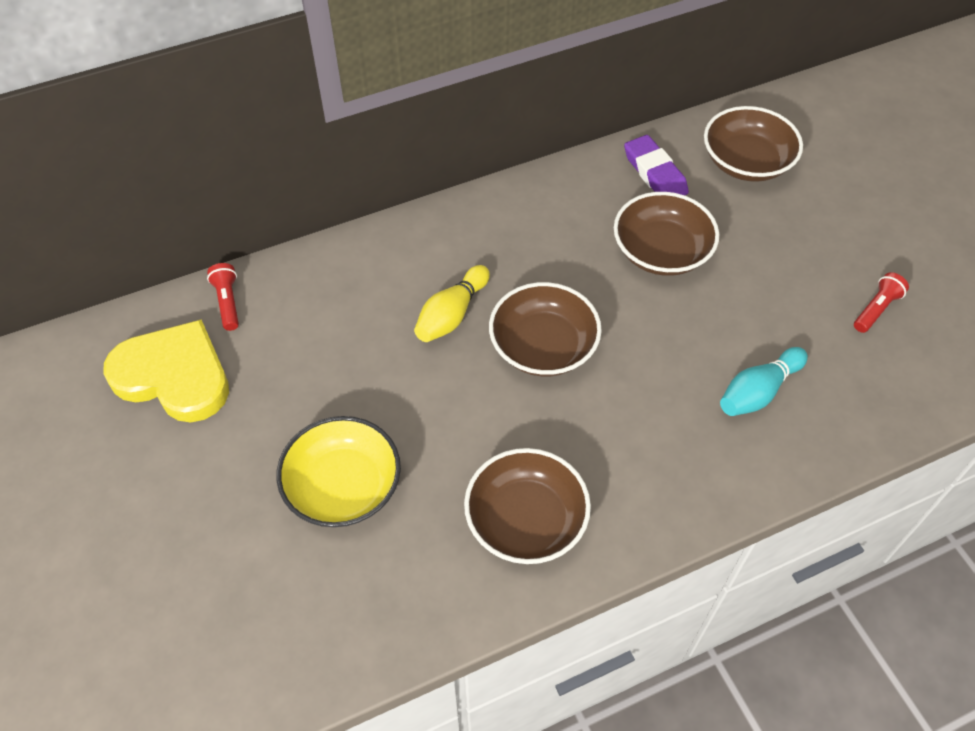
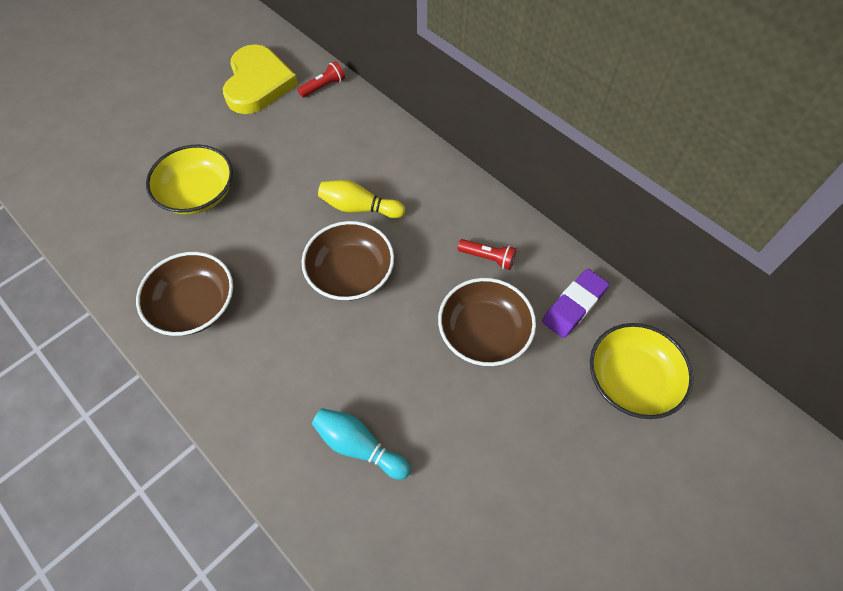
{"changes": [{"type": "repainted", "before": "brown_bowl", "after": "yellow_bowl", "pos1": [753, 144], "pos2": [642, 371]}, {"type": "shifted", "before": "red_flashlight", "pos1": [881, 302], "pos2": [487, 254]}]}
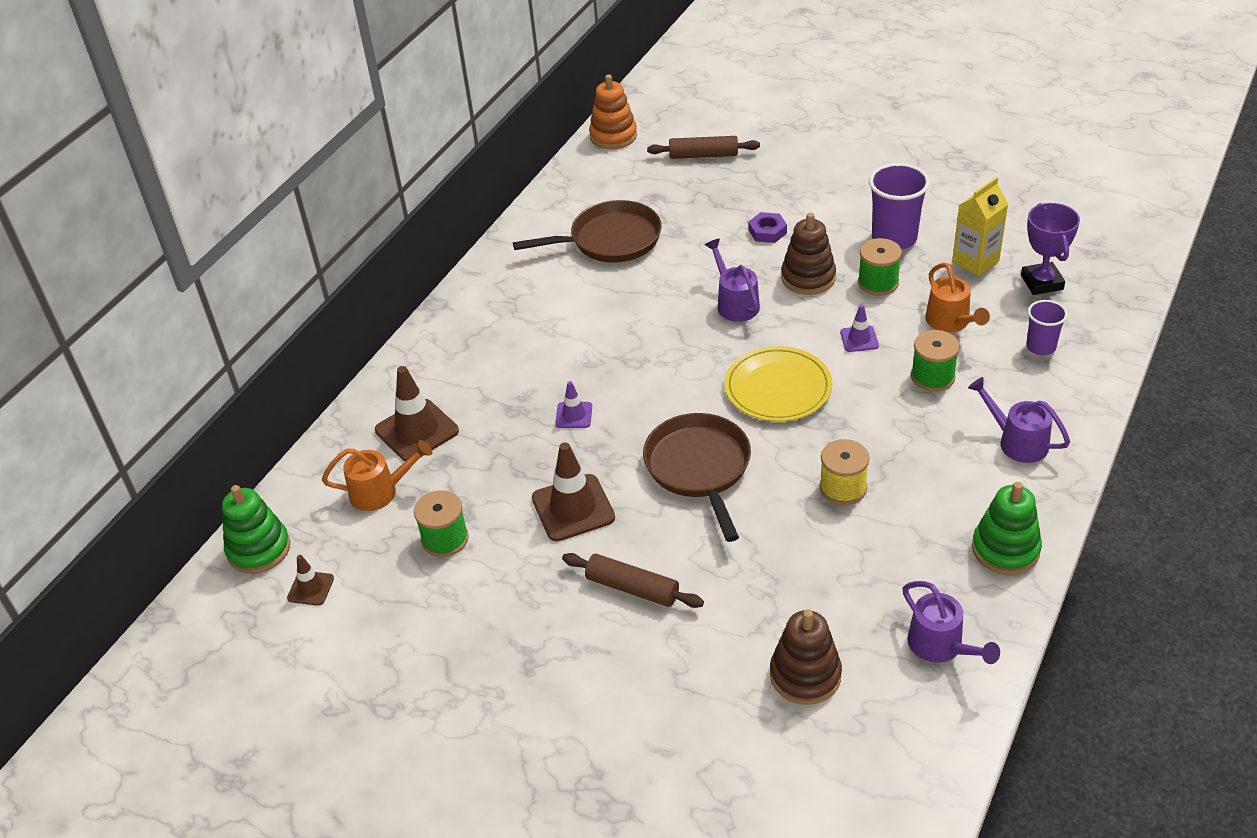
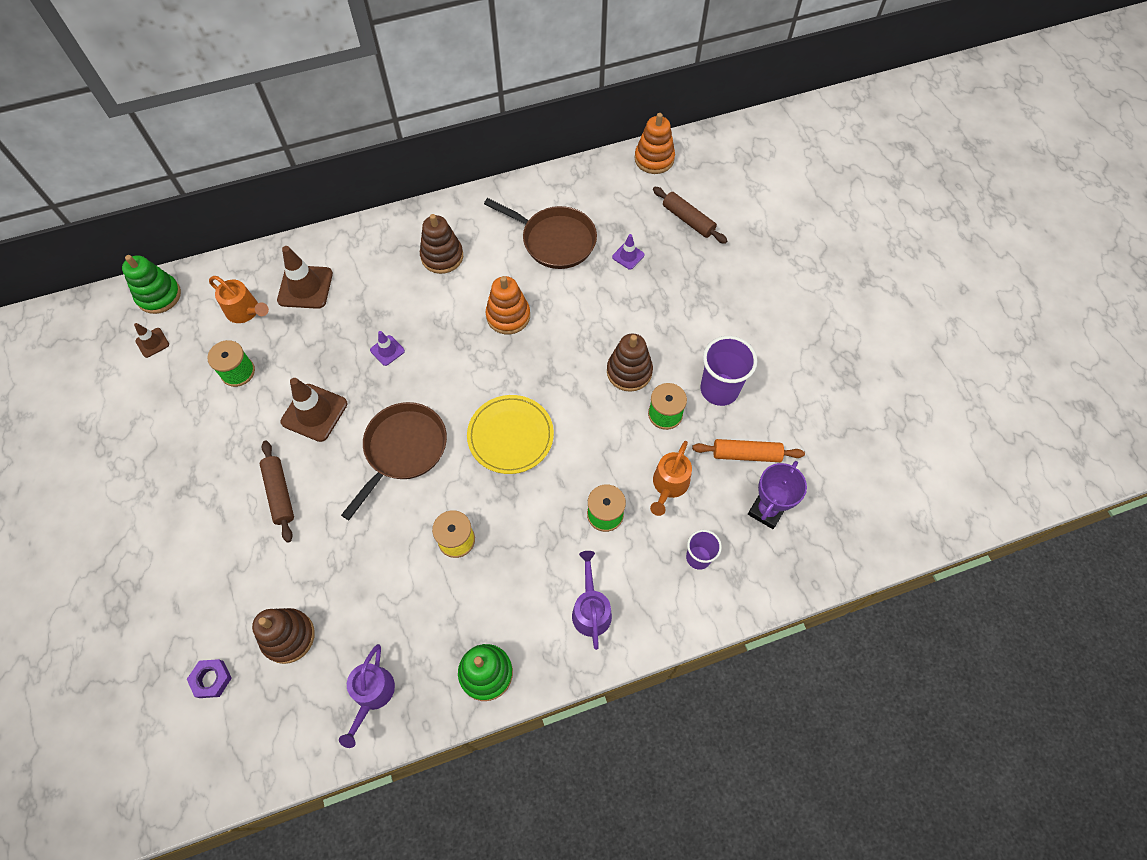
{"changes": [{"type": "swapped", "before": "yellow_carton", "after": "orange_rolling_pin", "pos1": [980, 226], "pos2": [748, 450]}, {"type": "shifted", "before": "purple_nut", "pos1": [768, 227], "pos2": [209, 678]}, {"type": "gone", "before": "purple_watering_can", "pos1": [732, 280]}, {"type": "shifted", "before": "purple_traffic_cone", "pos1": [859, 328], "pos2": [628, 252]}, {"type": "new", "after": "brown_stacking_toy", "pos2": [441, 244]}, {"type": "new", "after": "orange_stacking_toy", "pos2": [507, 305]}]}
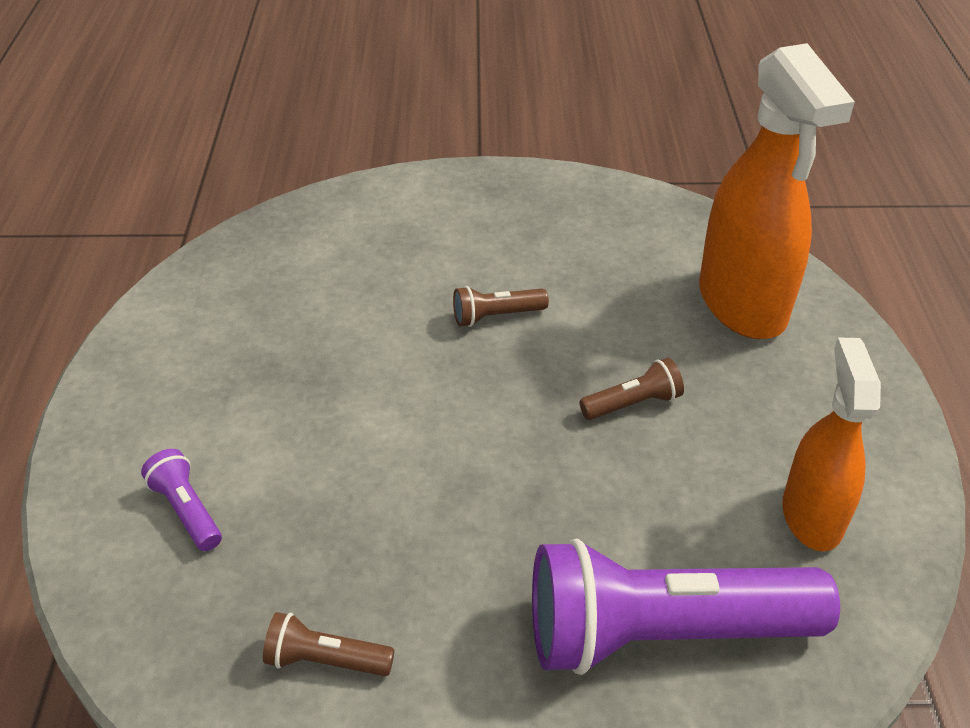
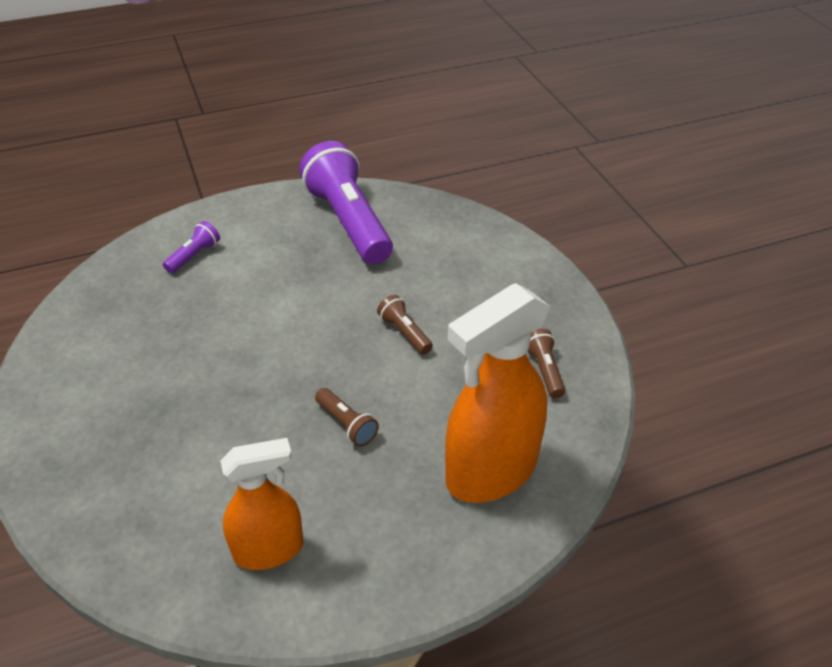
{"changes": [{"type": "shifted", "before": "purple_flashlight", "pos1": [686, 606], "pos2": [346, 202]}, {"type": "shifted", "before": "brown_flashlight", "pos1": [329, 644], "pos2": [546, 363]}]}
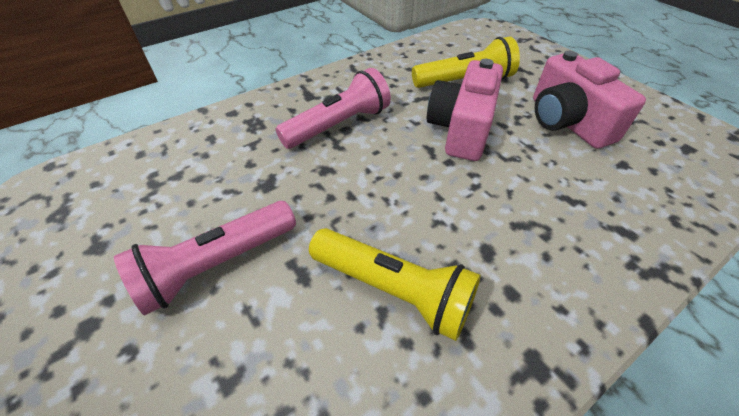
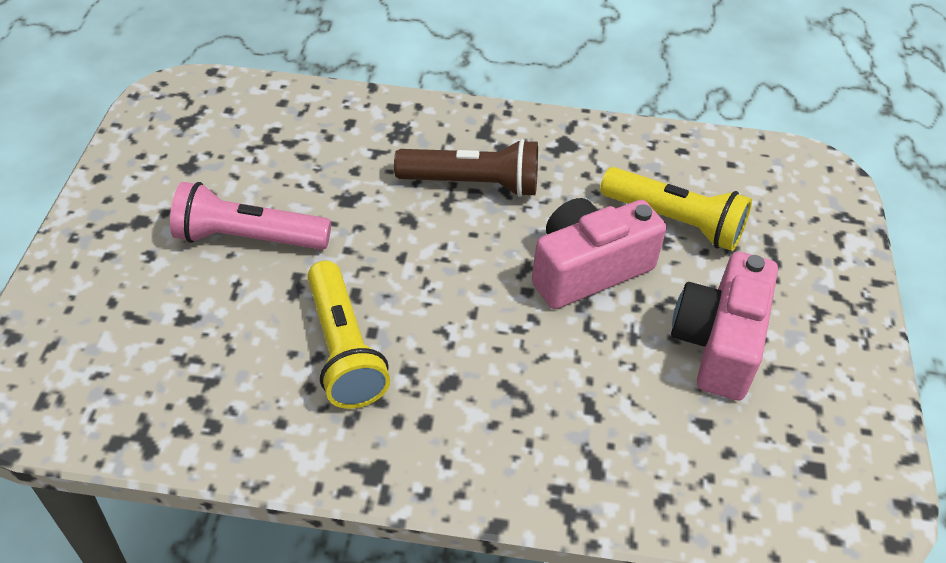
{"changes": [{"type": "repainted", "before": "pink_flashlight", "after": "brown_flashlight", "pos1": [333, 108], "pos2": [466, 168]}]}
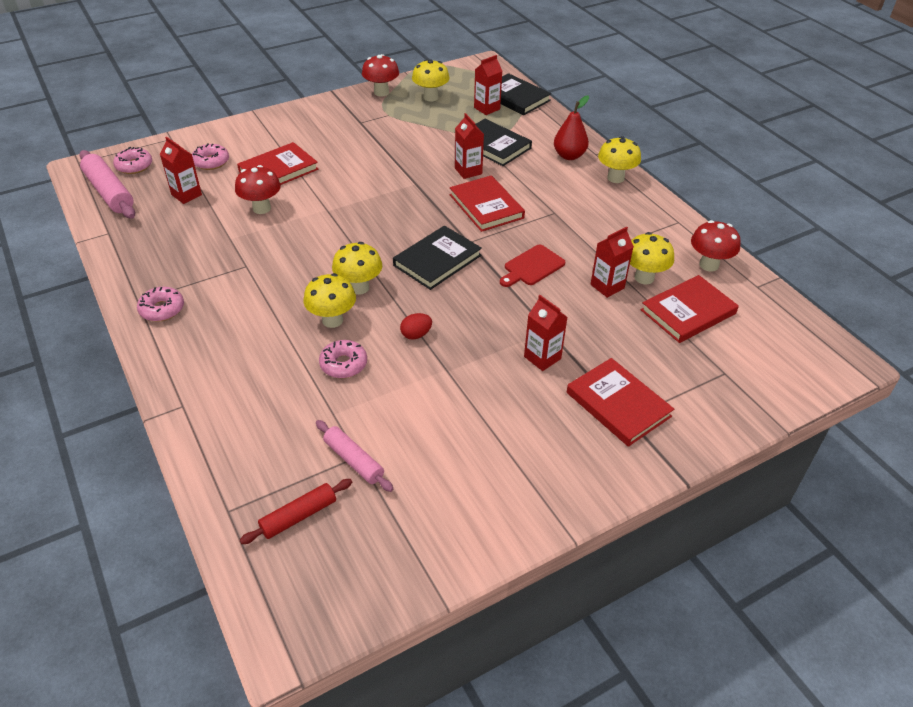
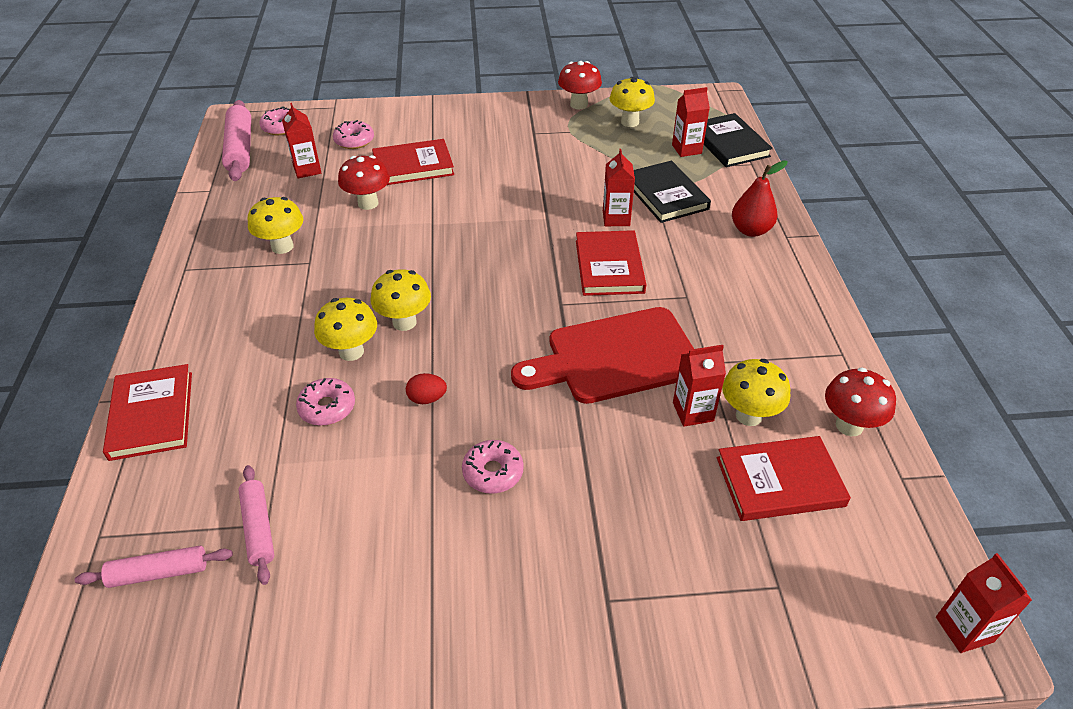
{"changes": [{"type": "shifted", "before": "yellow_mushroom", "pos1": [619, 159], "pos2": [275, 225]}, {"type": "gone", "before": "black_book", "pos1": [437, 258]}, {"type": "scaled", "before": "red_cutting_board", "pos1": [532, 266], "pos2": [602, 355], "scale": 1.97}, {"type": "shifted", "before": "pink_donut", "pos1": [160, 304], "pos2": [493, 467]}, {"type": "shifted", "before": "red_carton", "pos1": [545, 333], "pos2": [984, 603]}, {"type": "shifted", "before": "red_book", "pos1": [620, 402], "pos2": [147, 412]}, {"type": "repainted", "before": "red_rolling_pin", "after": "pink_rolling_pin", "pos1": [296, 511], "pos2": [154, 567]}]}
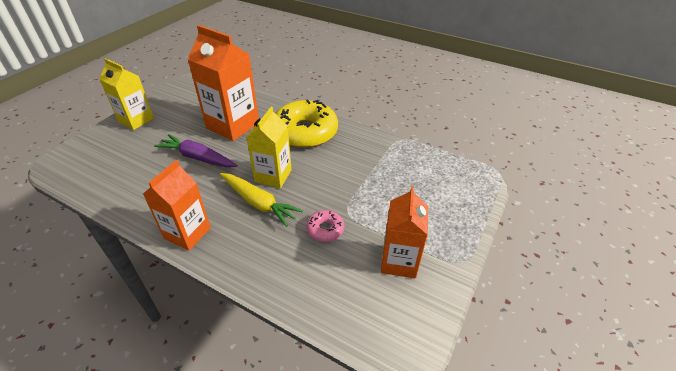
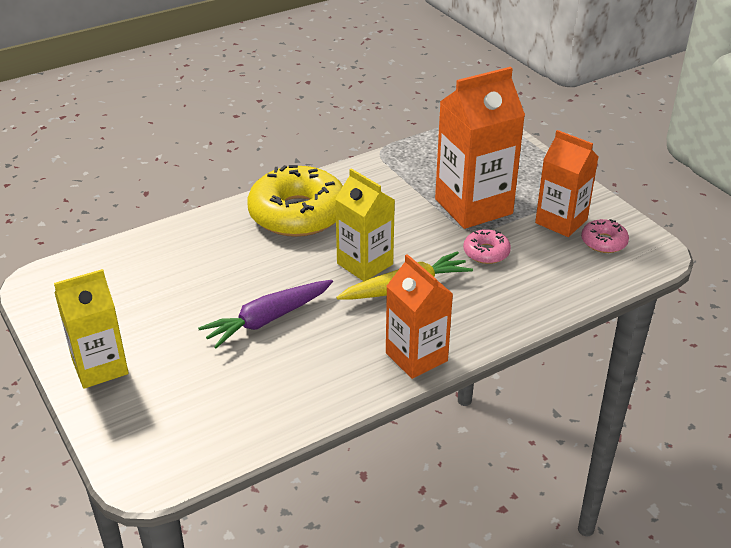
{"changes": [{"type": "shifted", "before": "orange_carton", "pos1": [223, 83], "pos2": [480, 148]}, {"type": "new", "after": "pink_donut", "pos2": [605, 236]}]}
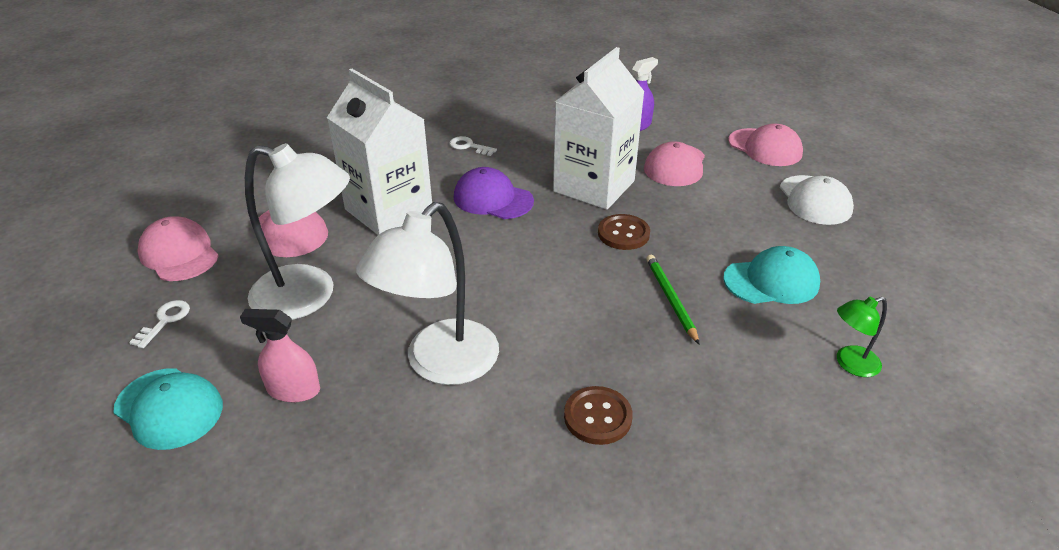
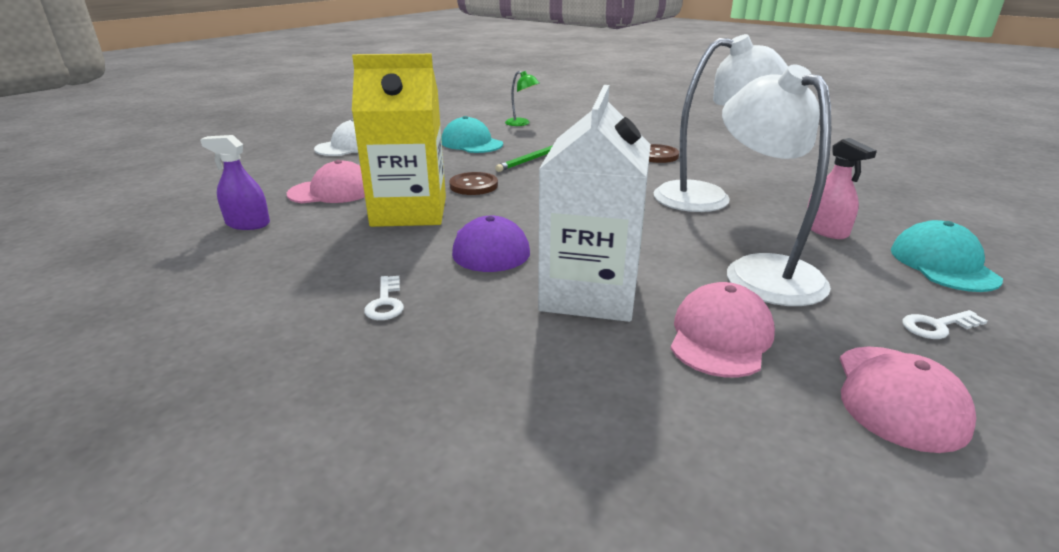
{"changes": [{"type": "repainted", "before": "white_carton", "after": "yellow_carton", "pos1": [599, 128], "pos2": [399, 140]}, {"type": "gone", "before": "pink_cap", "pos1": [765, 144]}]}
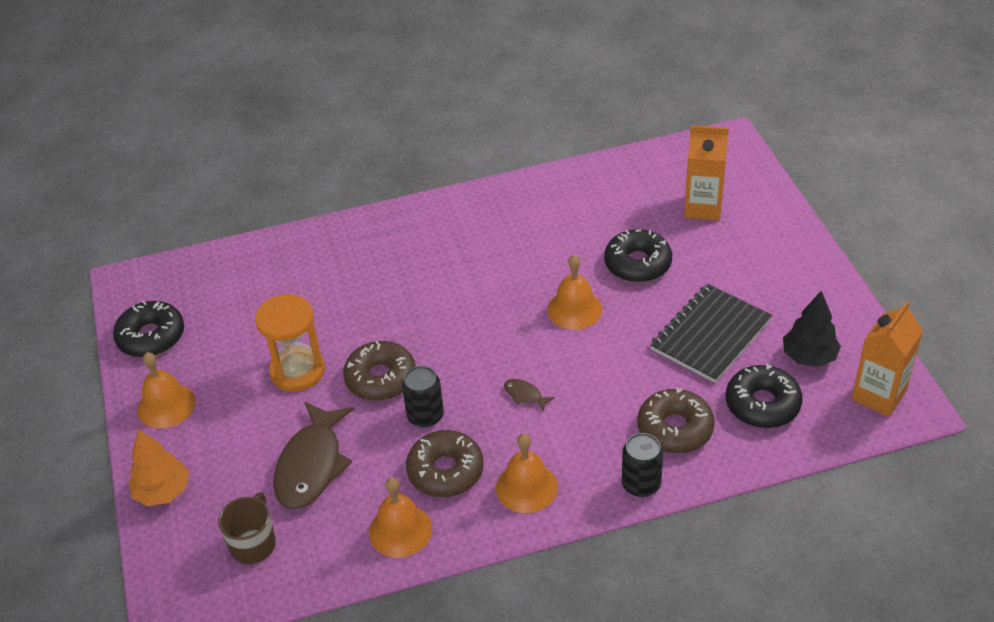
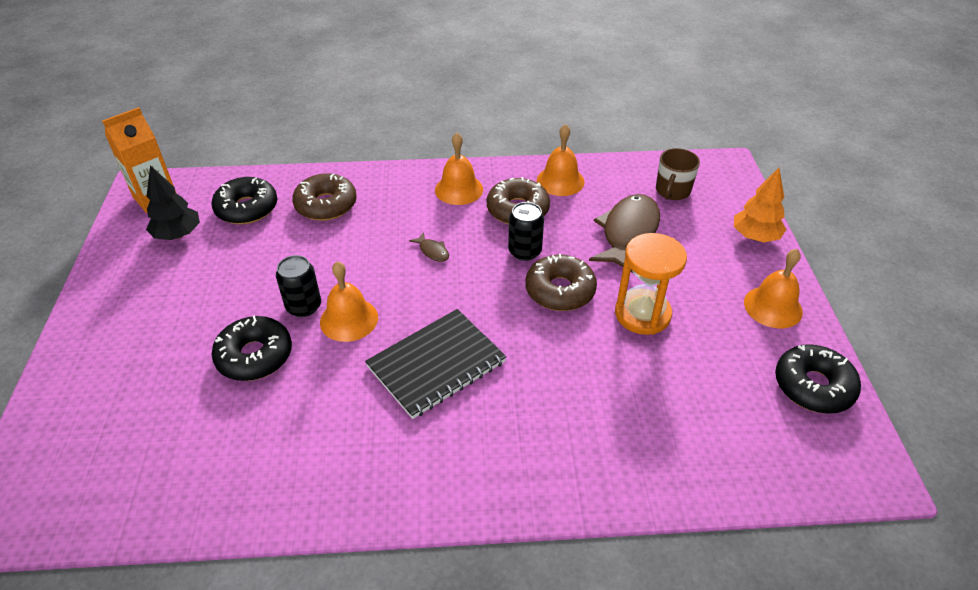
{"changes": [{"type": "gone", "before": "orange_carton", "pos1": [706, 173]}, {"type": "shifted", "before": "black_notebook", "pos1": [711, 333], "pos2": [436, 364]}, {"type": "shifted", "before": "black_can", "pos1": [642, 465], "pos2": [298, 286]}]}
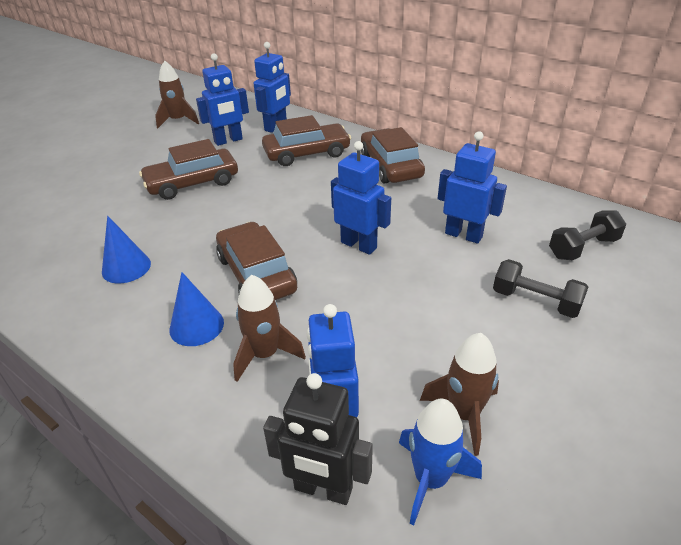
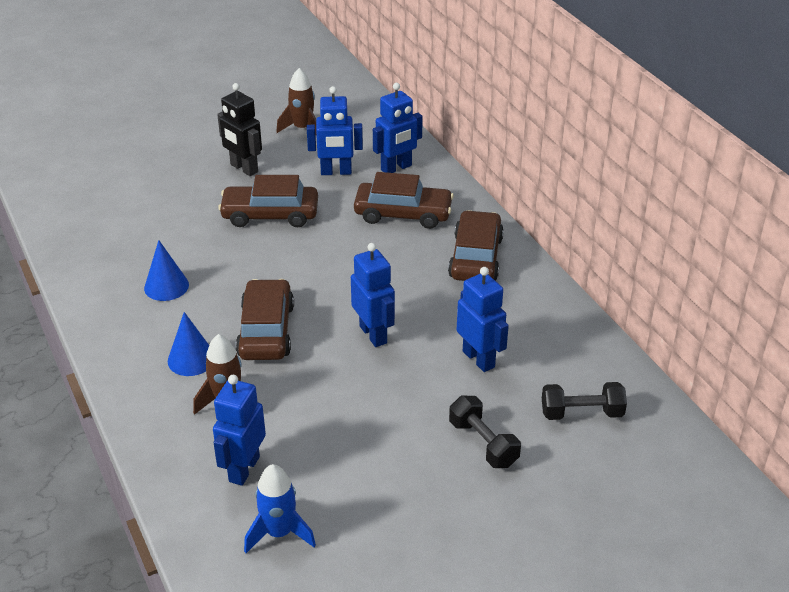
{"changes": [{"type": "gone", "before": "brown_rocket", "pos1": [459, 394]}, {"type": "shifted", "before": "black_robot", "pos1": [318, 439], "pos2": [239, 129]}]}
